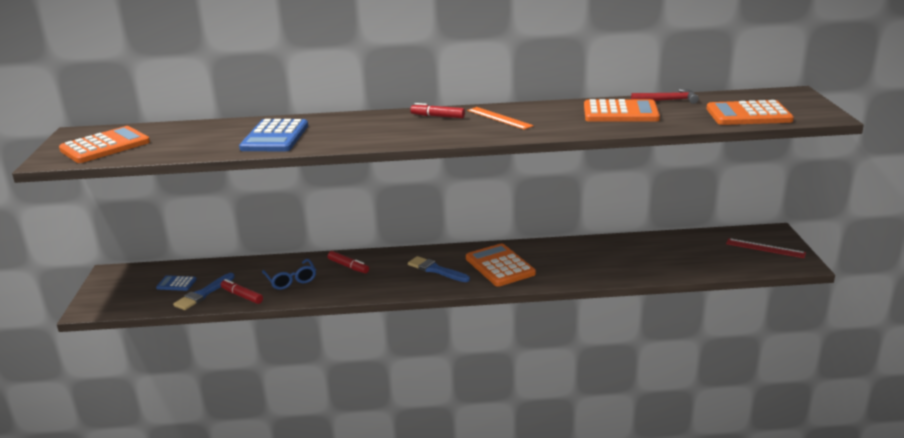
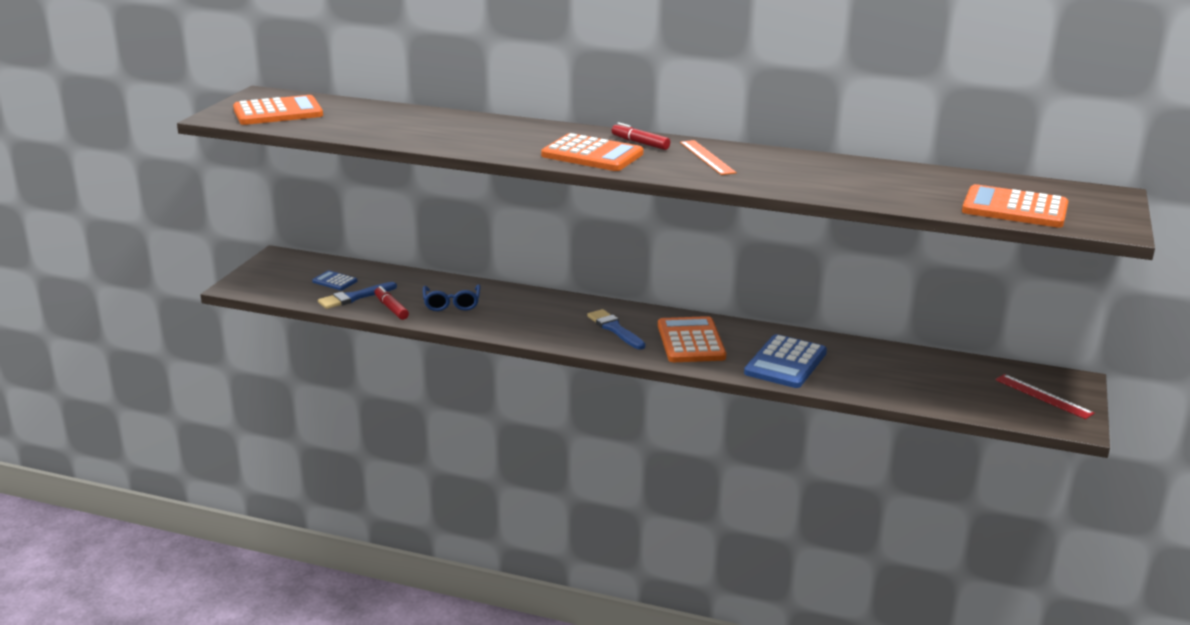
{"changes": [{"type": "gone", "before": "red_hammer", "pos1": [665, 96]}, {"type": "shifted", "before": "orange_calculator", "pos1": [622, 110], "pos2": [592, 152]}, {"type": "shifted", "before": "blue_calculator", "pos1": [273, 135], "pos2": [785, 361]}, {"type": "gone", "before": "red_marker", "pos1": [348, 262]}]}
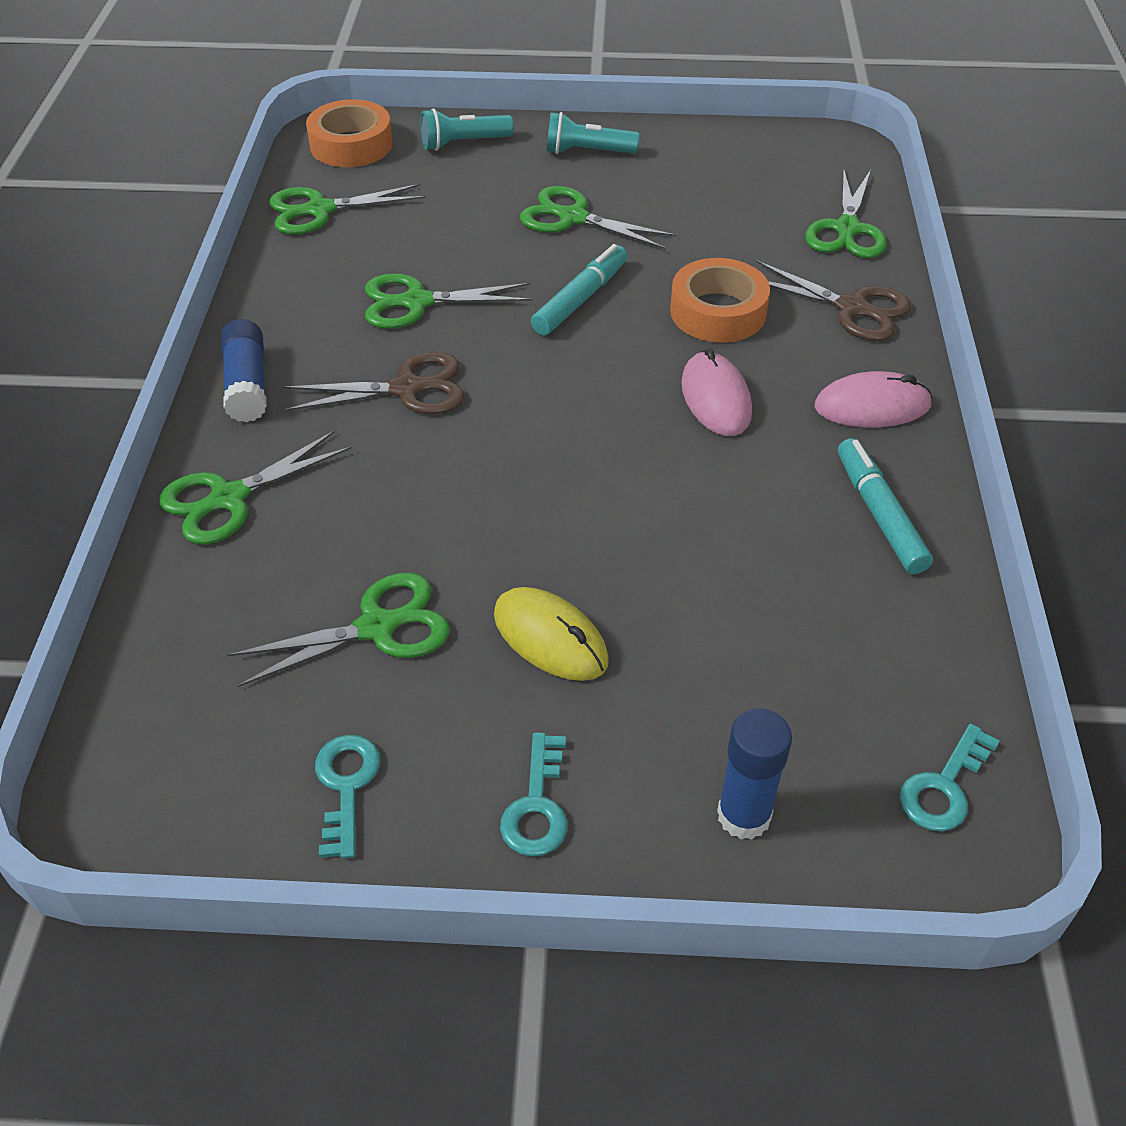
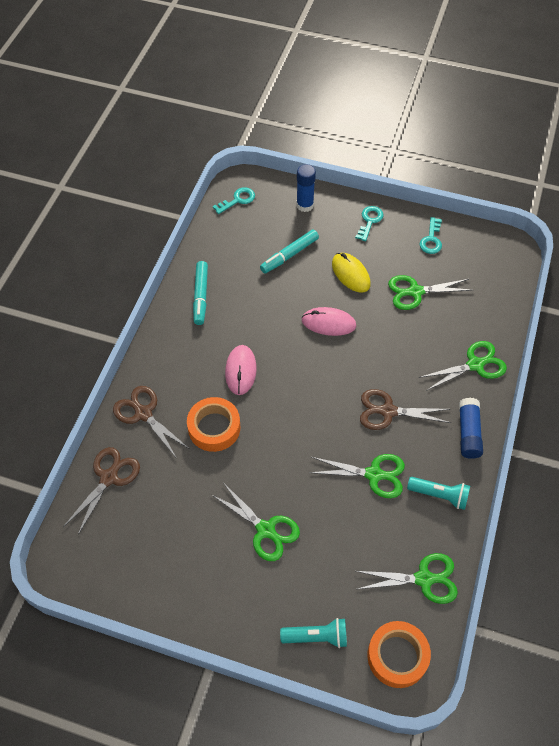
{"changes": [{"type": "shifted", "before": "turquoise_flashlight", "pos1": [593, 133], "pos2": [438, 493]}, {"type": "repainted", "before": "green_scissors", "after": "brown_scissors", "pos1": [846, 213], "pos2": [101, 491]}, {"type": "shifted", "before": "turquoise_marker", "pos1": [579, 289], "pos2": [289, 251]}, {"type": "shifted", "before": "pink_mouse", "pos1": [873, 399], "pos2": [328, 321]}]}
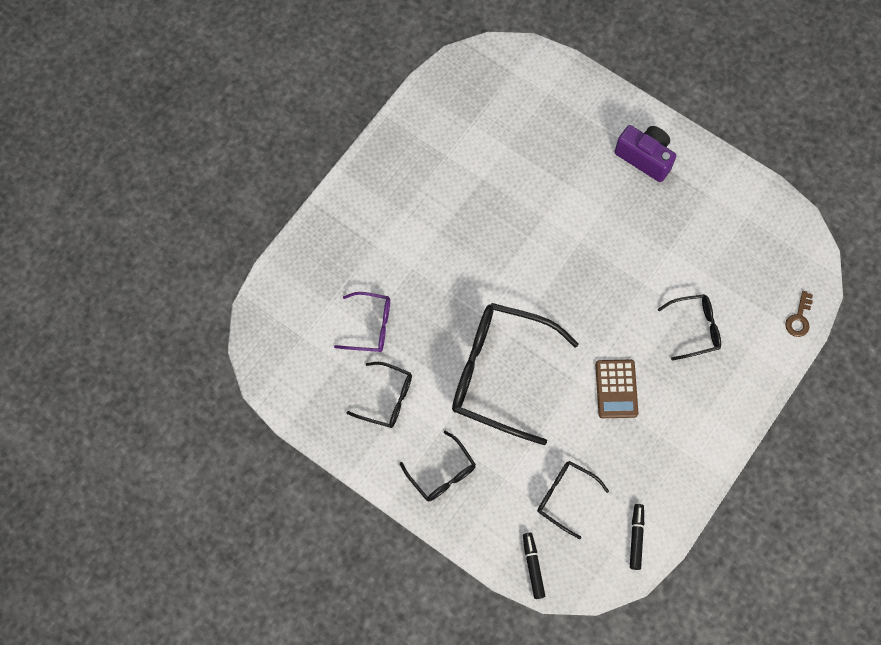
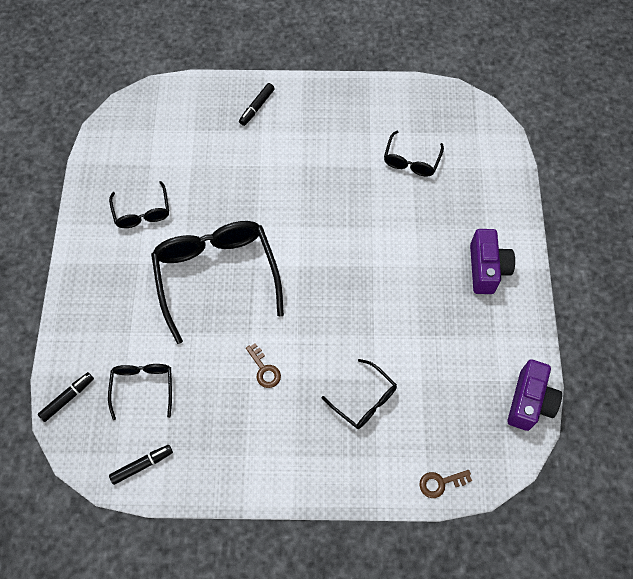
{"changes": [{"type": "gone", "before": "purple_glasses", "pos1": [362, 322]}, {"type": "swapped", "before": "brown_calculator", "after": "brown_key", "pos1": [616, 389], "pos2": [263, 365]}, {"type": "shifted", "before": "black_glasses", "pos1": [438, 466], "pos2": [414, 154]}, {"type": "new", "after": "black_marker", "pos2": [257, 104]}, {"type": "new", "after": "purple_camera", "pos2": [535, 395]}]}
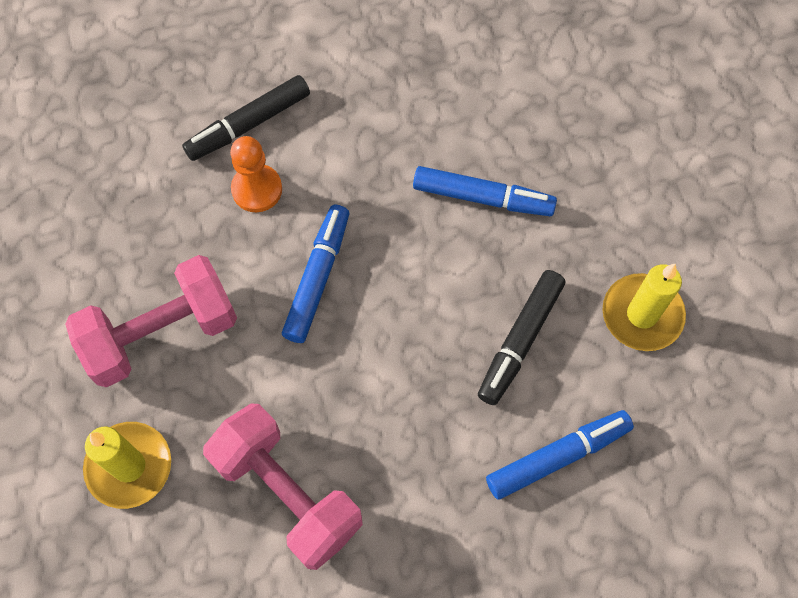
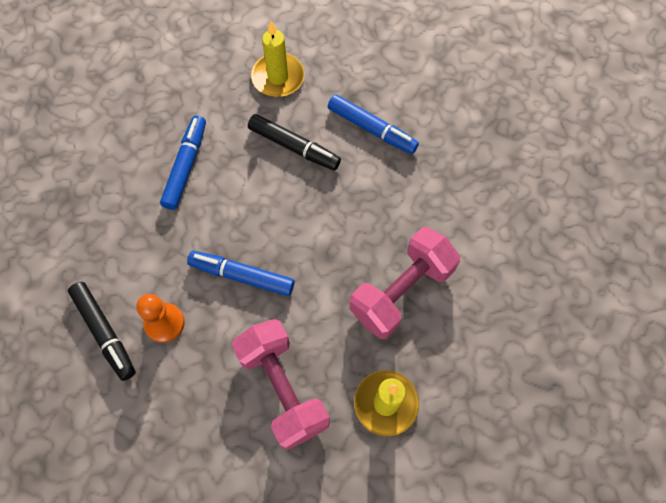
{"changes": [{"type": "rotated", "before": "blue_marker", "pos1": [560, 455], "pos2": [373, 124], "turn": 150}]}
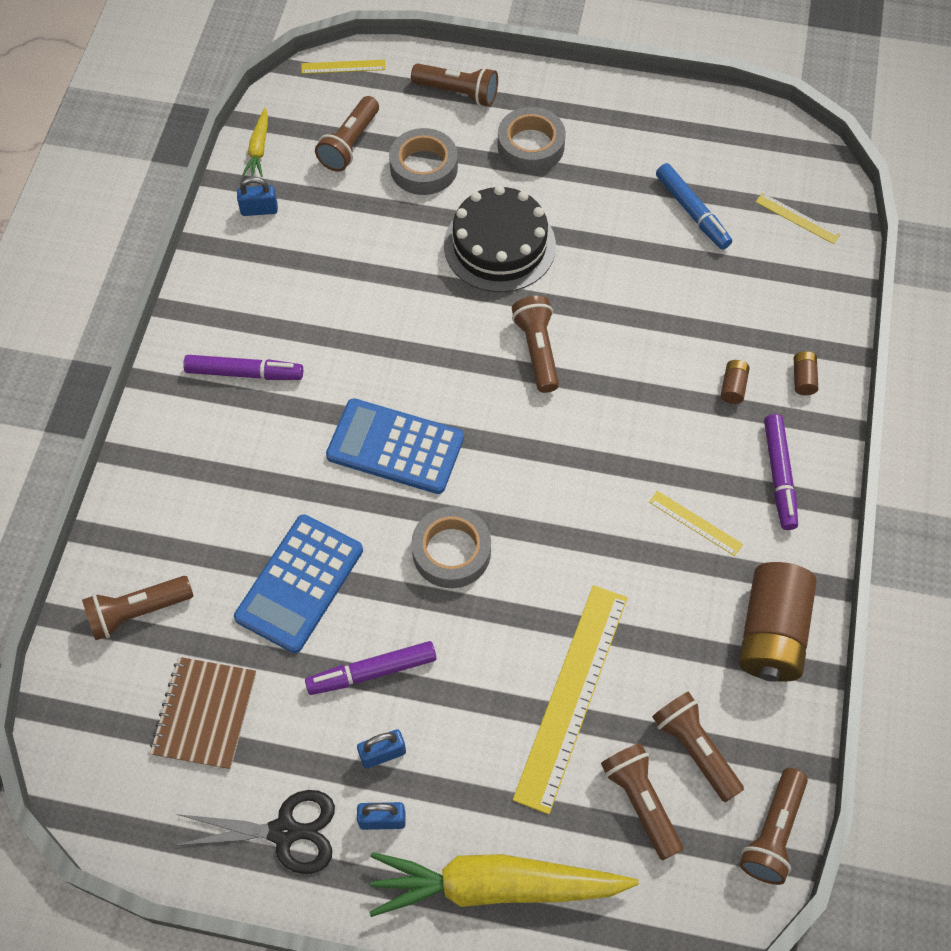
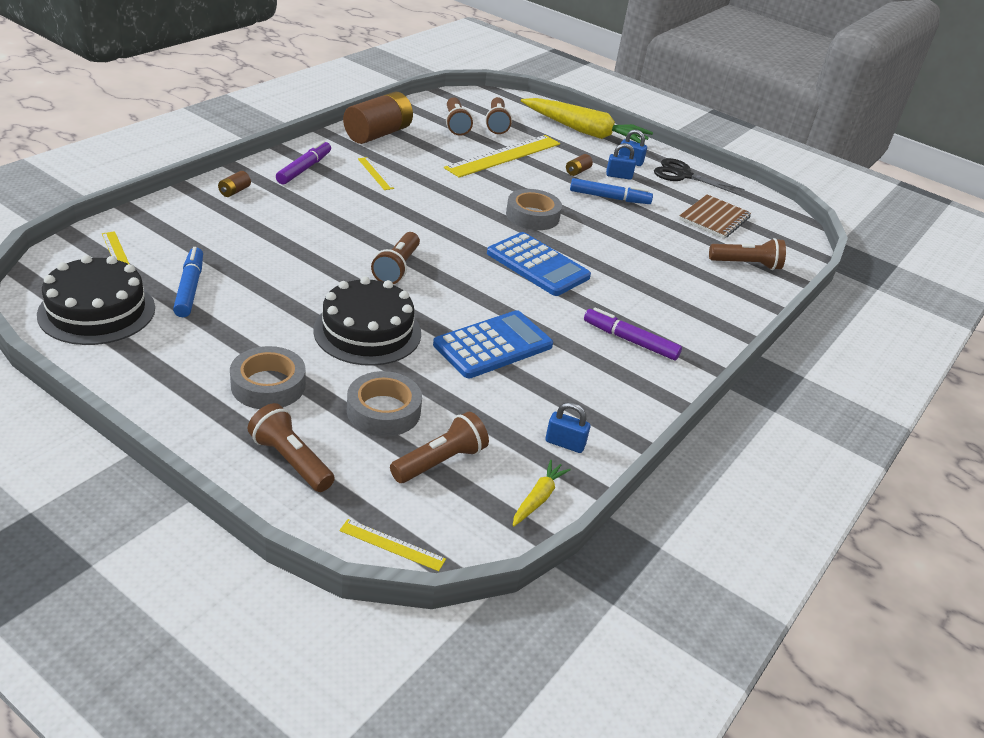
{"changes": [{"type": "shifted", "before": "brown_battery", "pos1": [735, 382], "pos2": [579, 165]}, {"type": "shifted", "before": "blue_calculator", "pos1": [298, 583], "pos2": [493, 344]}, {"type": "repainted", "before": "purple_marker", "after": "blue_marker", "pos1": [371, 668], "pos2": [611, 191]}, {"type": "gone", "before": "brown_flashlight", "pos1": [773, 826]}, {"type": "new", "after": "black_cake", "pos2": [96, 300]}]}
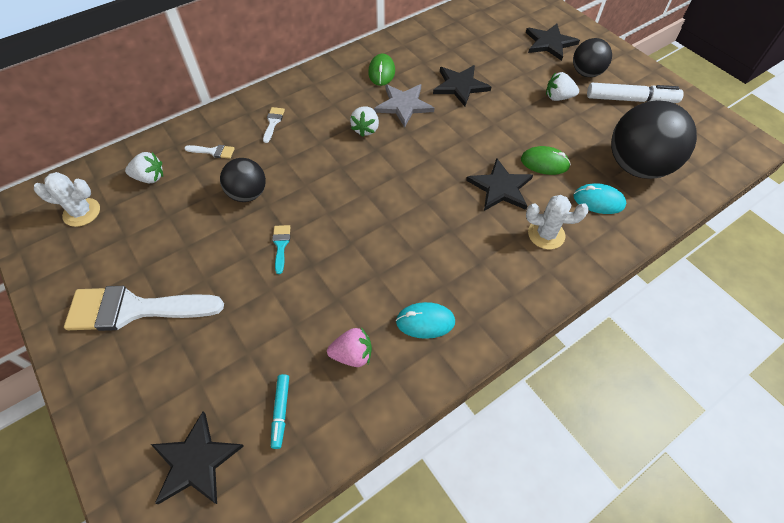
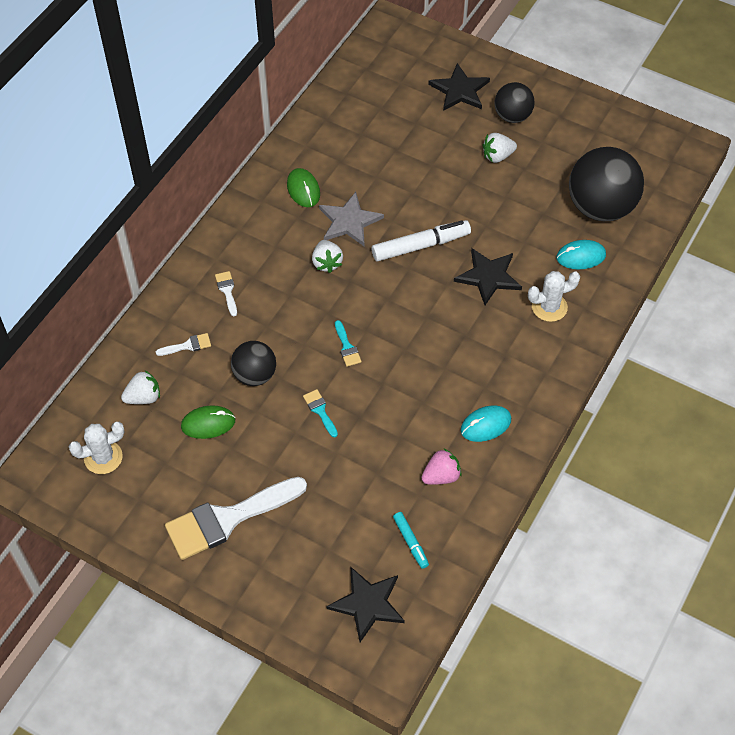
{"changes": [{"type": "gone", "before": "black_star", "pos1": [462, 85]}, {"type": "shifted", "before": "white_marker", "pos1": [635, 93], "pos2": [421, 240]}, {"type": "shifted", "before": "green_mouse", "pos1": [546, 160], "pos2": [208, 422]}, {"type": "new", "after": "turquoise_brush", "pos2": [348, 343]}]}
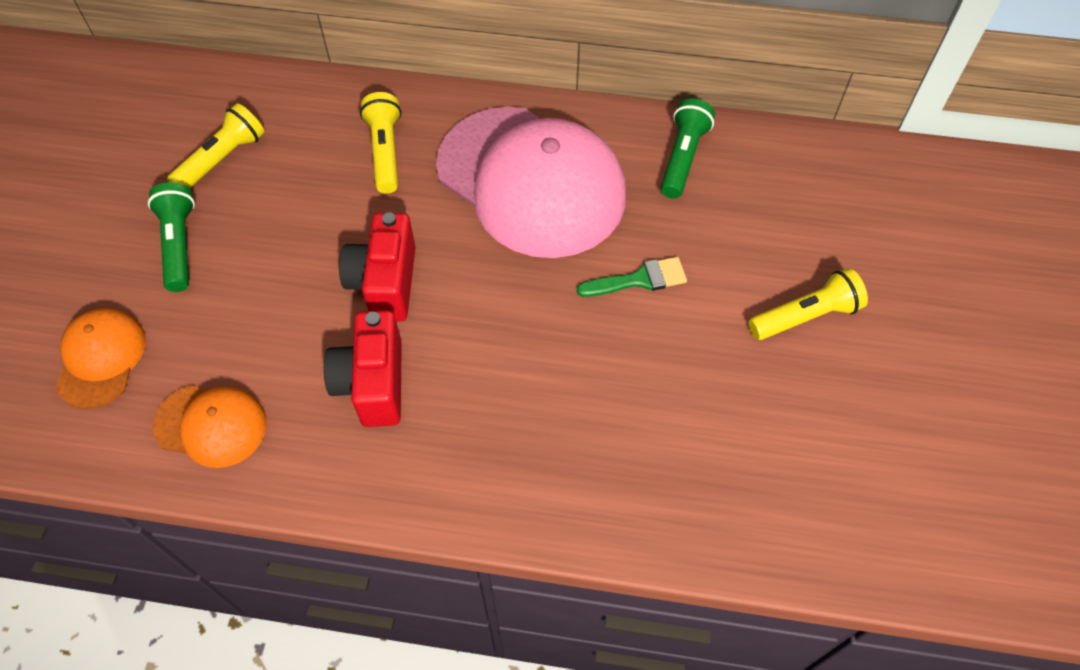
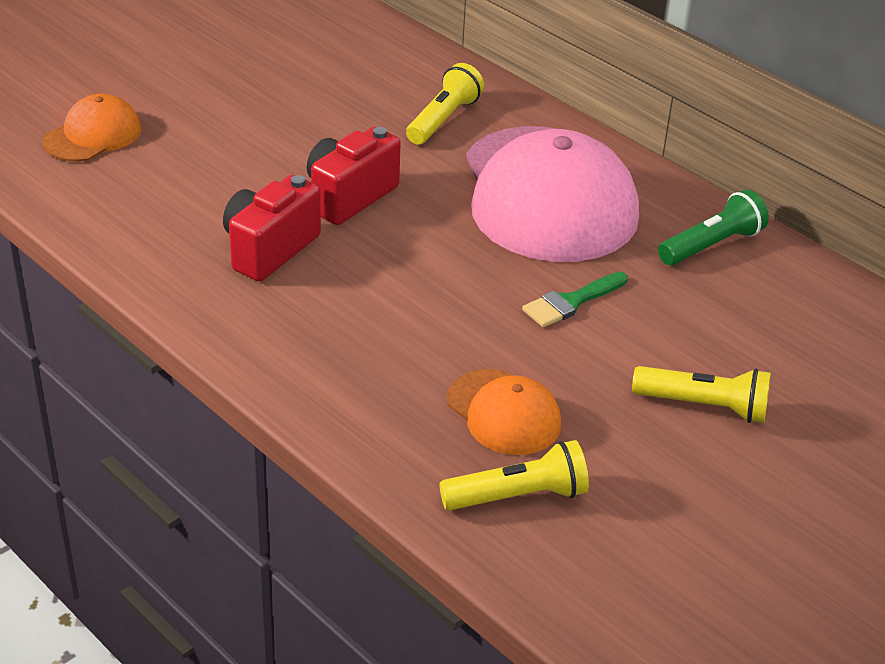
{"changes": [{"type": "shifted", "before": "yellow_flashlight", "pos1": [215, 146], "pos2": [514, 475]}, {"type": "gone", "before": "green_flashlight", "pos1": [171, 237]}, {"type": "rotated", "before": "green_brush", "pos1": [632, 277], "pos2": [575, 300], "turn": 120}, {"type": "shifted", "before": "orange_cap", "pos1": [210, 426], "pos2": [504, 412]}]}
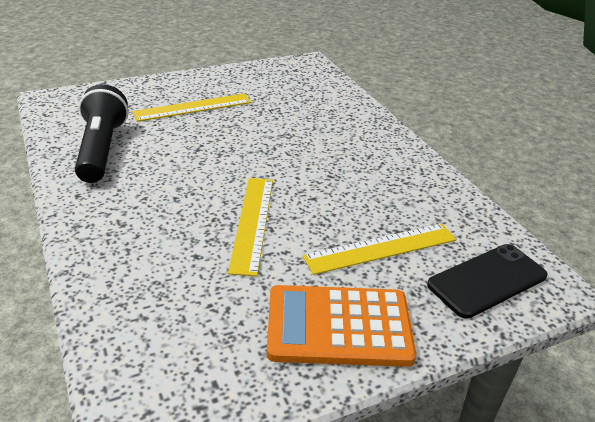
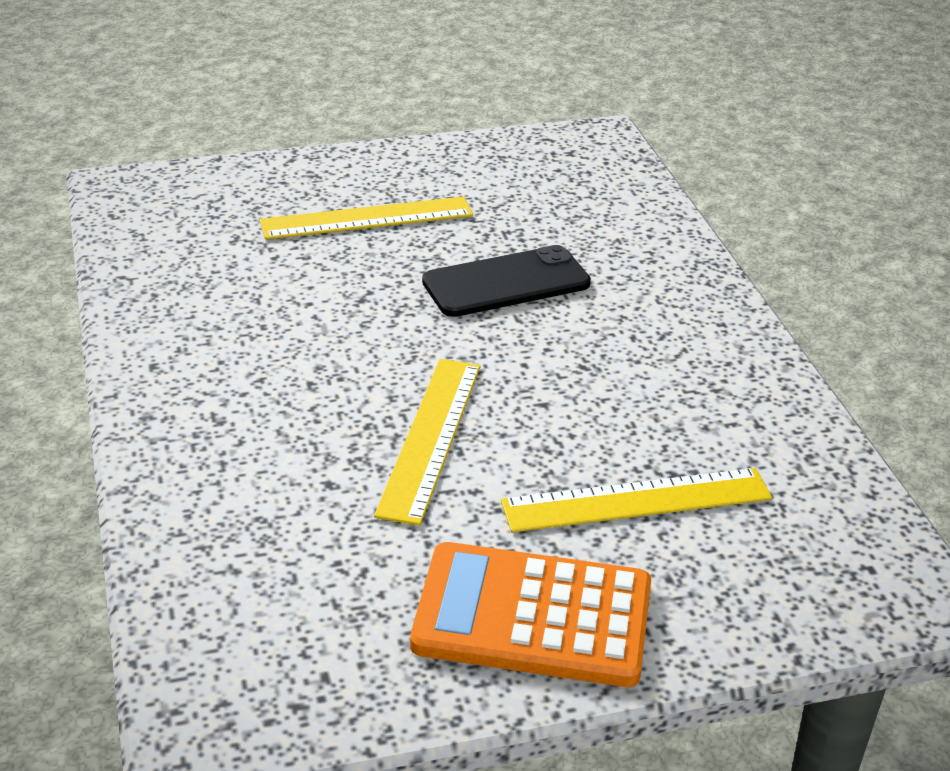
{"changes": [{"type": "gone", "before": "black_flashlight", "pos1": [101, 133]}, {"type": "shifted", "before": "black_phone", "pos1": [487, 281], "pos2": [506, 281]}]}
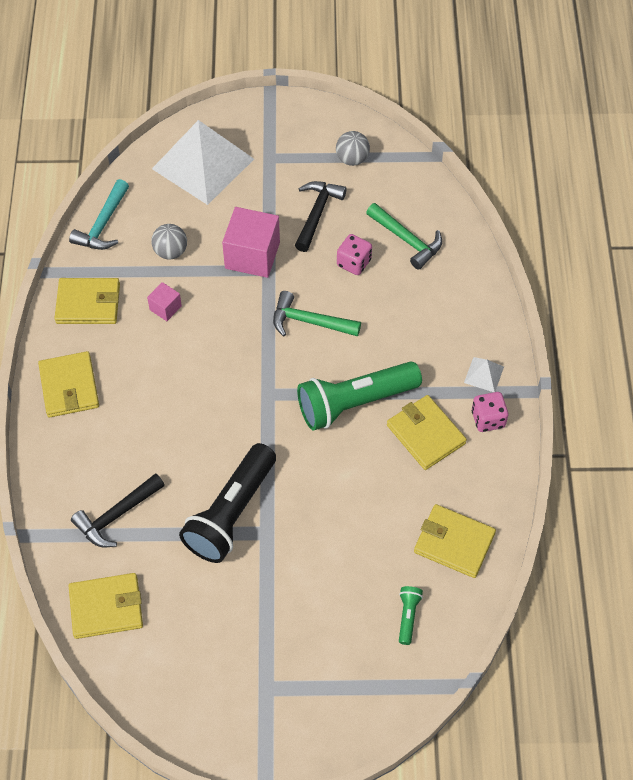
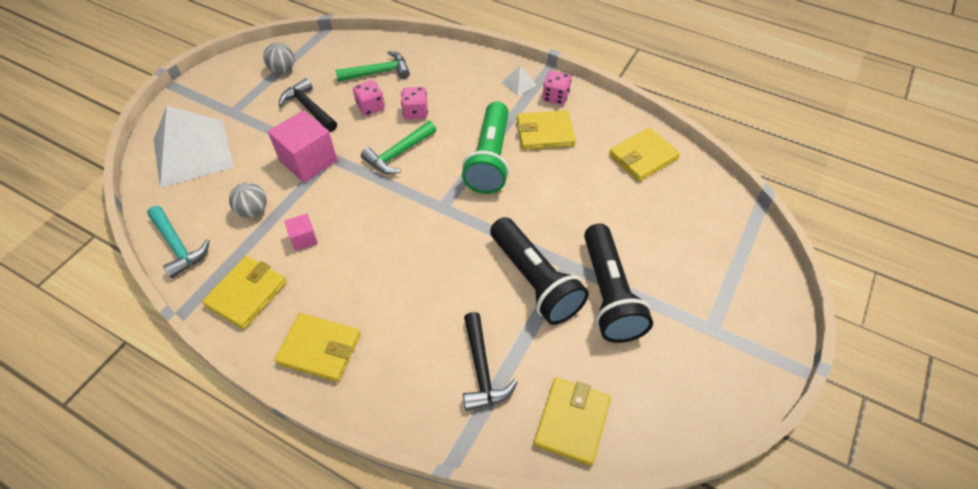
{"changes": [{"type": "gone", "before": "green_flashlight", "pos1": [411, 615]}, {"type": "new", "after": "pink_dice", "pos2": [414, 103]}, {"type": "new", "after": "black_flashlight", "pos2": [618, 283]}]}
